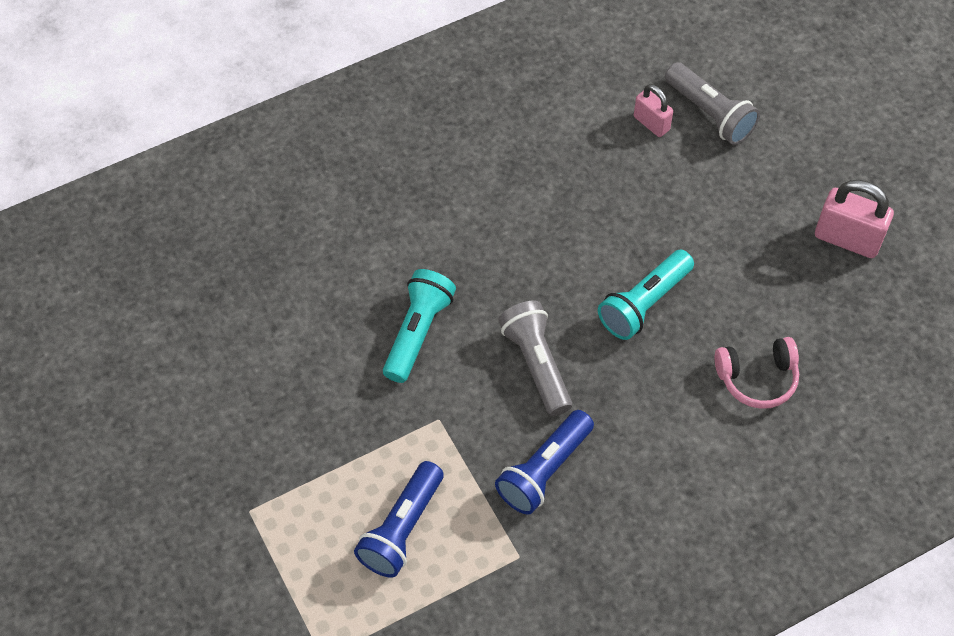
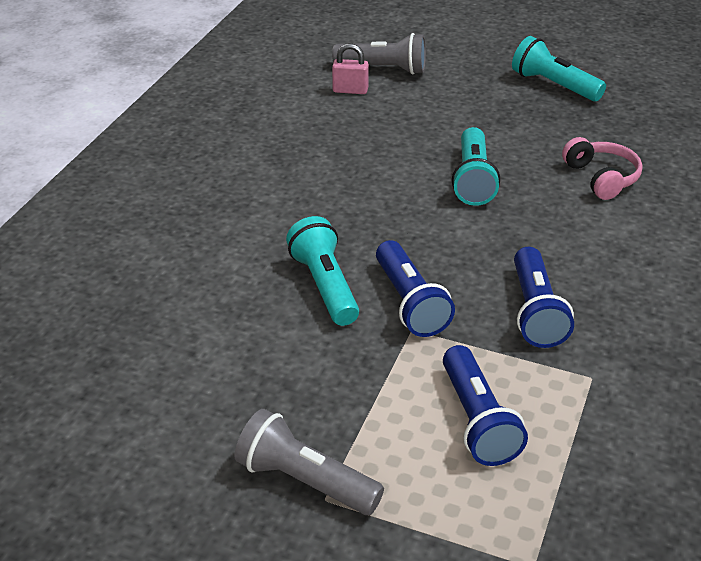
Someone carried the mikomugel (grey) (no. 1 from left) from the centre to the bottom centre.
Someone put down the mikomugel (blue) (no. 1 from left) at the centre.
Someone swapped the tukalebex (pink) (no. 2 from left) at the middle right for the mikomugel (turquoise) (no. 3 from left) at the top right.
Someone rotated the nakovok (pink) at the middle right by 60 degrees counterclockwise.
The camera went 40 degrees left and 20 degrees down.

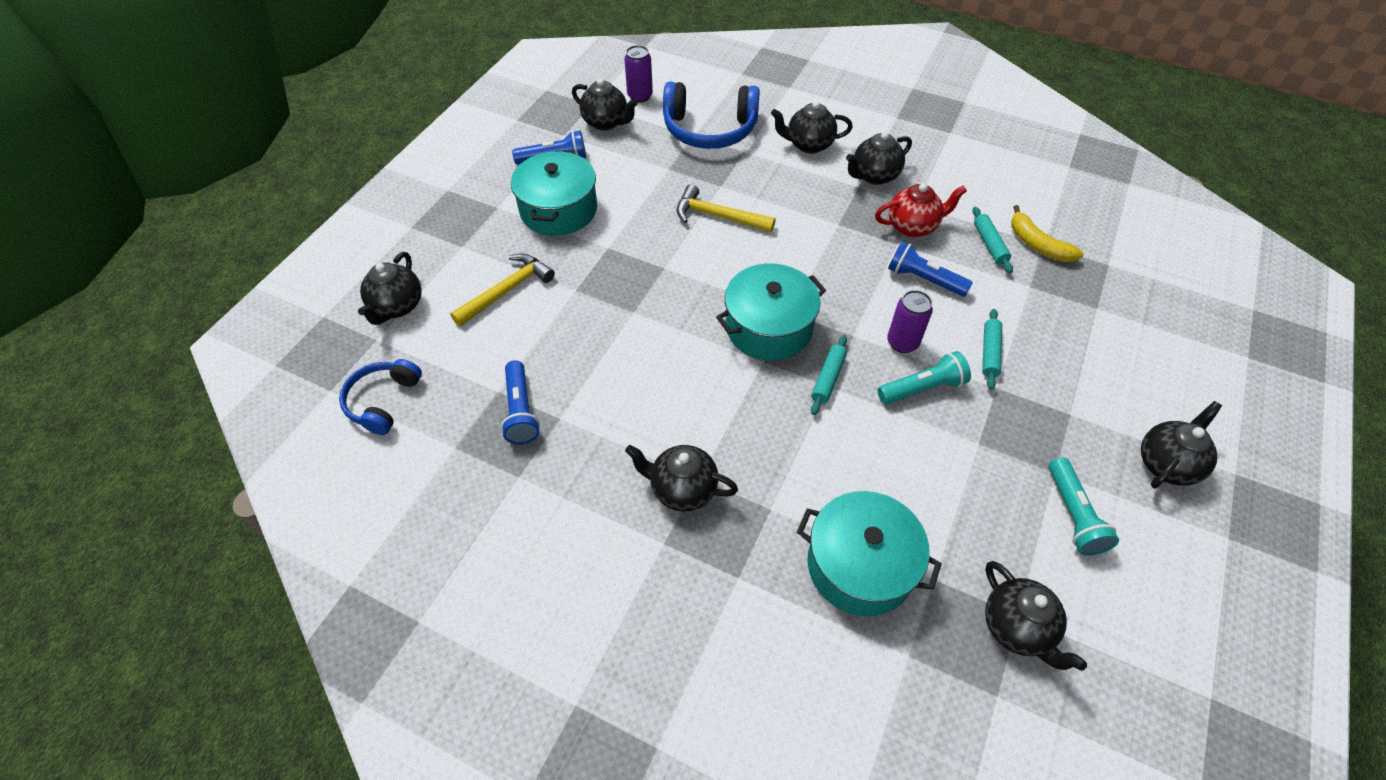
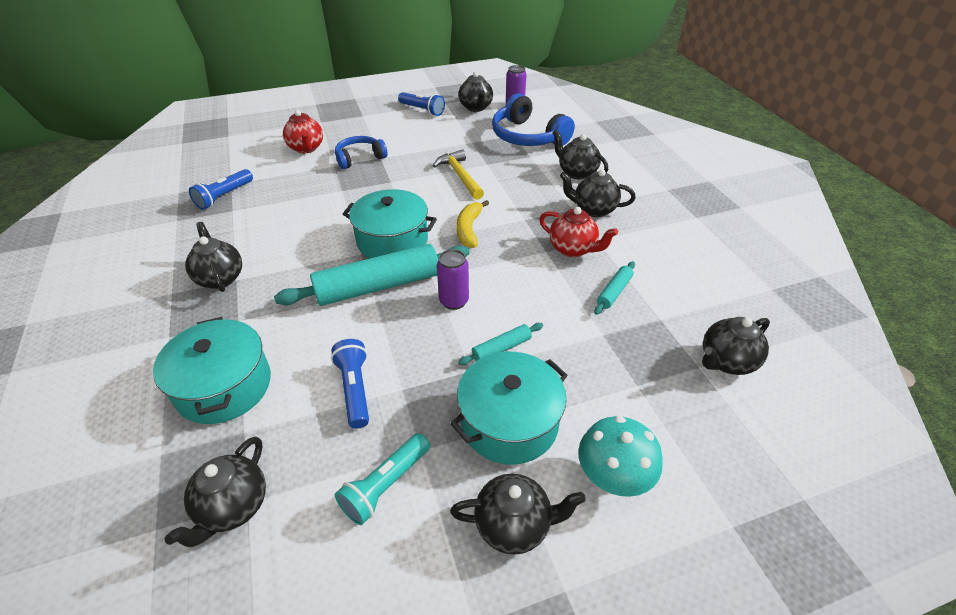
Someone scaled the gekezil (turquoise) (no. 1 from left) at the centre by 2.20.
Someone swapped the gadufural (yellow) (no. 1 from left) at the centre for the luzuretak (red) (no. 1 from left) at the top left.
Someone carried the mikomugel (blue) (no. 3 from left in the first image) from the middle right to the centre.
Someone carried the nakovok (blue) (no. 1 from left) from the middle left to the top centre.
Someone carried the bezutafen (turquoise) (no. 1 from left in the first image) from the top centre to the centre.
Someone carried the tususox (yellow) from the top right to the centre.
Someone put down the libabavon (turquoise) at the bottom centre.
Someone carried the luzuretak (black) (no. 1 from left in the first image) from the middle left to the middle right.
Someone took away the mikomugel (turquoise) (no. 1 from left) at the middle right.
The camera went 45 degrees right and 10 degrees down.

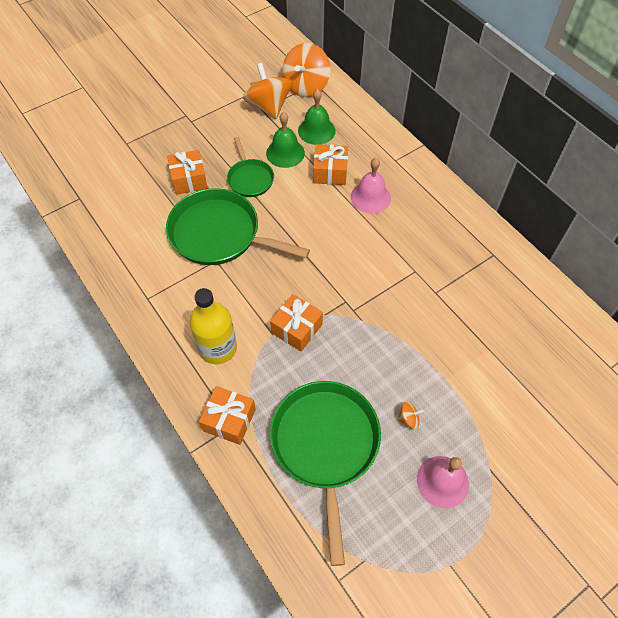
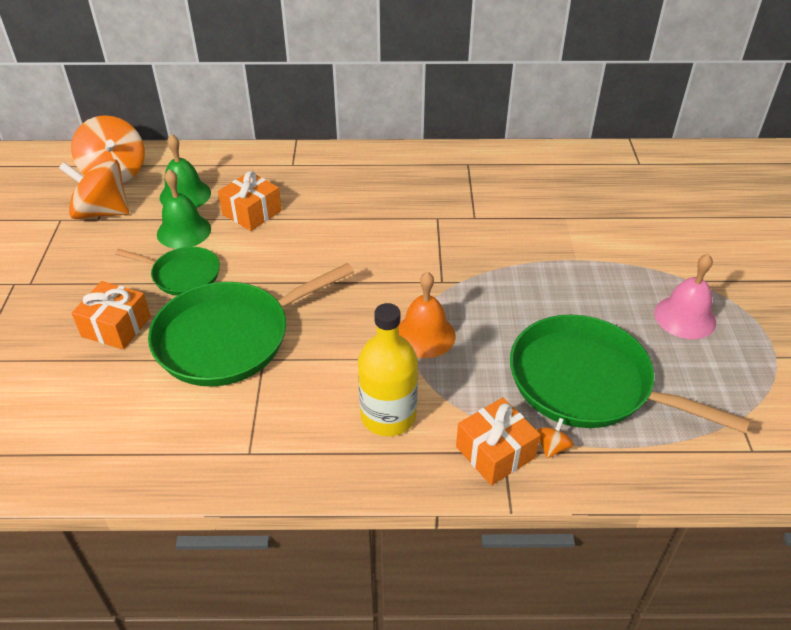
Someone swapped the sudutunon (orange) (no. 3 from left) at the centre for the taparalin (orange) at the centre.
Someone carried the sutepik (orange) (no. 3 from left) from the bottom centre to the bottom right.
Someone took away the taparalin (pink) (no. 1 from left) at the top centre.
The camera went 55 degrees left and 15 degrees down.

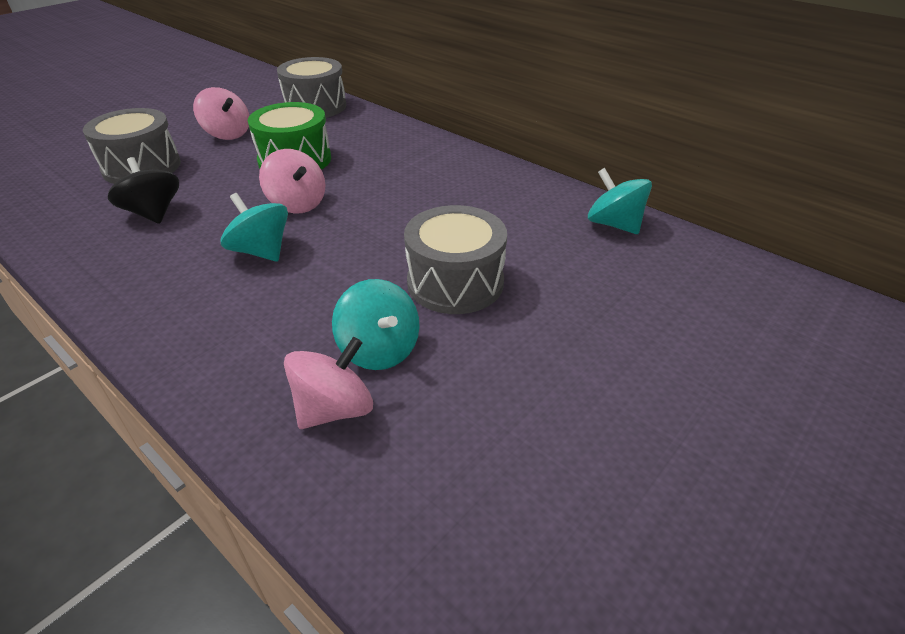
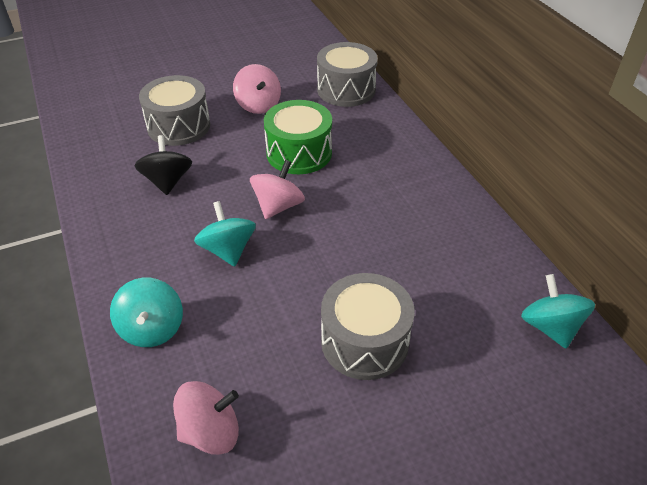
Someone carried the sutepik (turquoise) (no. 2 from left in the first image) from the centre to the middle left.
Someone rotated the sutepik (pink) (no. 2 from left in the first image) at the top left by 135 degrees counterclockwise.
The camera went 25 degrees right and 5 degrees up.

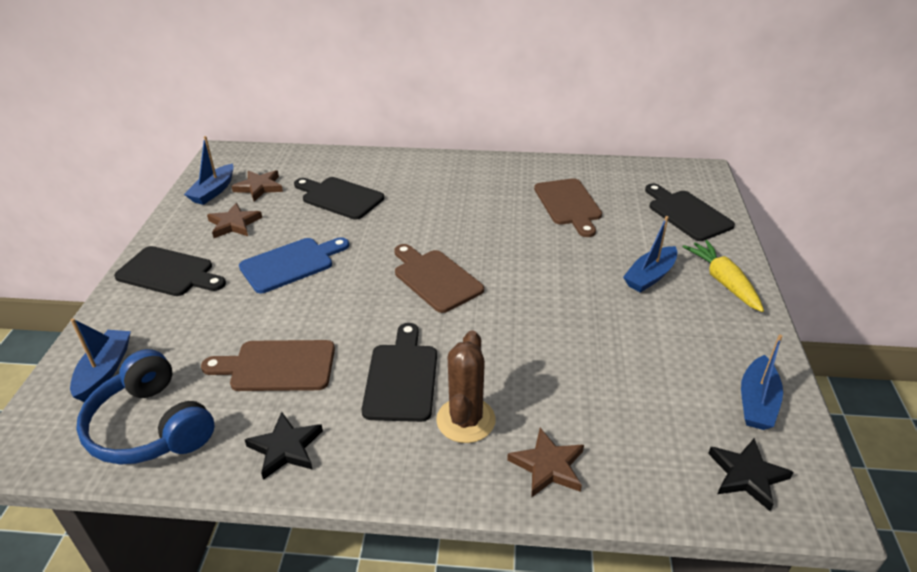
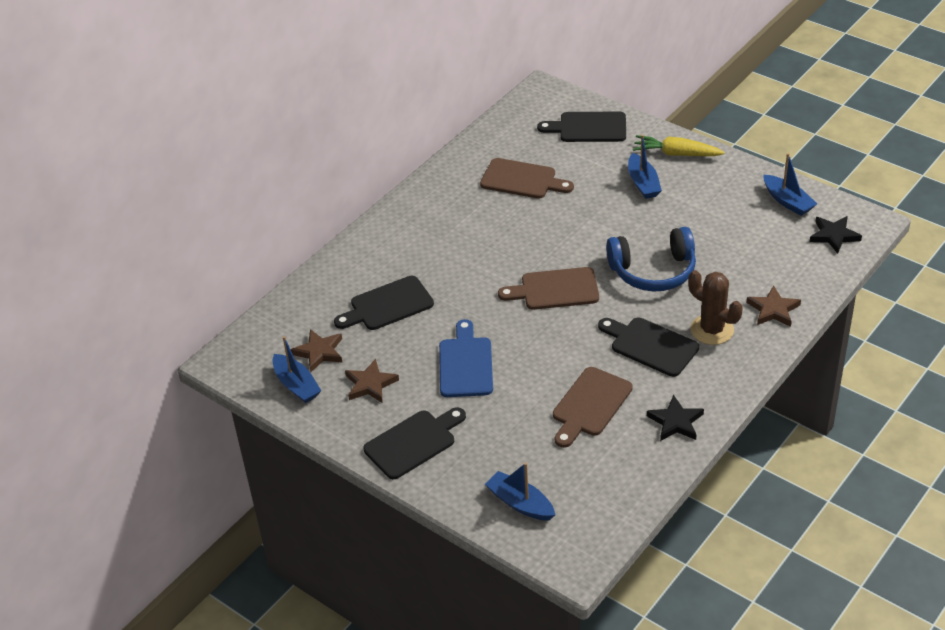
Someone carried the nakovok (blue) from the bottom left to the middle right.
The camera went 55 degrees left and 5 degrees up.

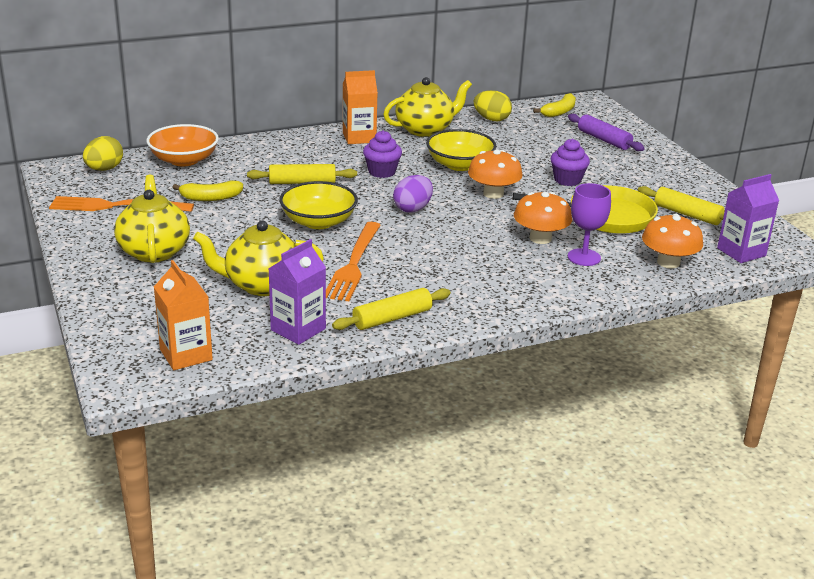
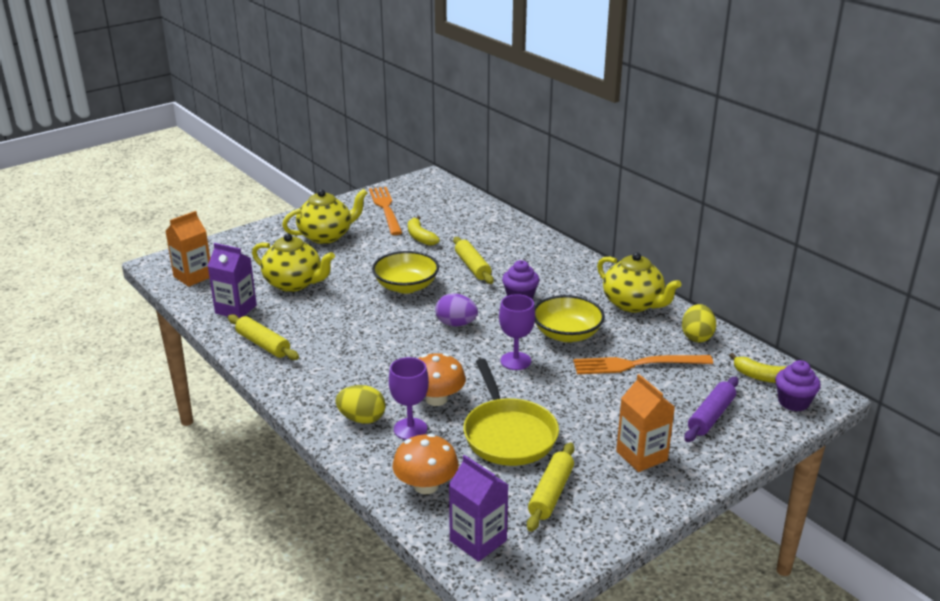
Someone rotated the luzuretak (yellow) (no. 2 from left in the first image) at the middle left by 135 degrees clockwise.
Someone carried the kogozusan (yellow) (no. 1 from left) from the top left to the bottom centre.
Someone swapped the libabavon (orange) (no. 1 from left) at the top centre for the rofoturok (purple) (no. 2 from left) at the centre.
Someone carried the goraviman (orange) (no. 2 from left) from the centre to the middle right.
Someone carried the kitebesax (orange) (no. 2 from left) from the top centre to the bottom right.
Someone carried the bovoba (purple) (no. 2 from left) from the top right to the middle right.
Someone took away the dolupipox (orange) at the top left.
The camera went 75 degrees right and 0 degrees up.

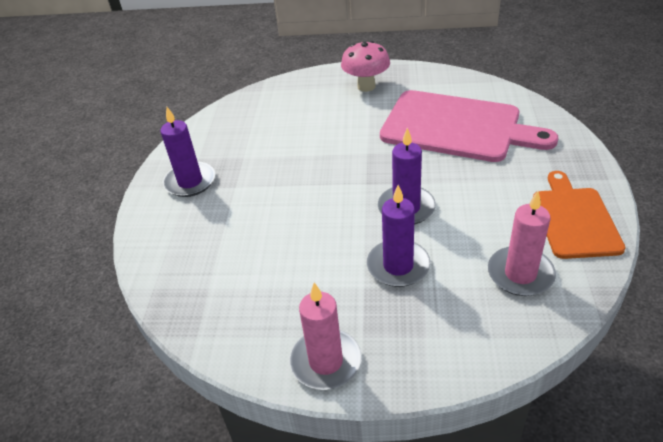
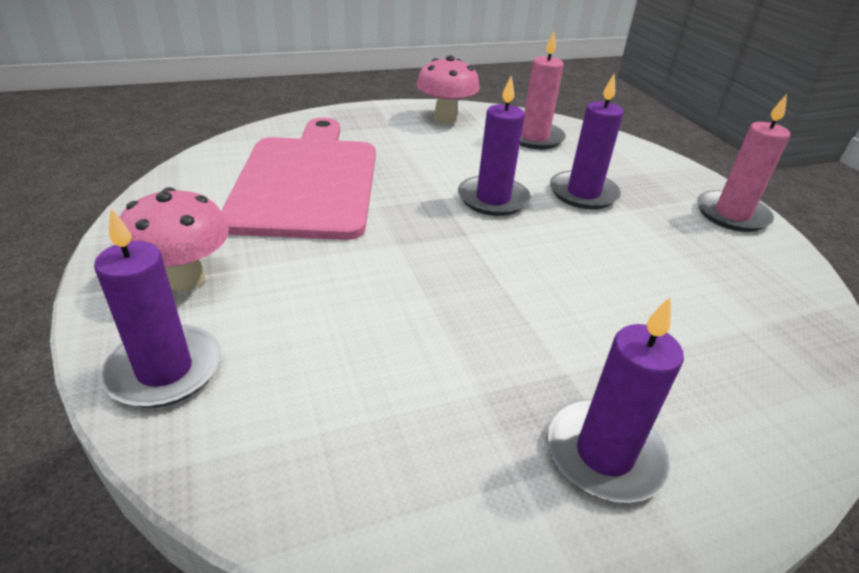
Someone put down the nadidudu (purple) (no. 1 from left) at the middle left.
Someone swapped the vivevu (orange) at the middle right for the libabavon (pink) (no. 2 from left) at the top centre.
The camera went 120 degrees left and 5 degrees down.

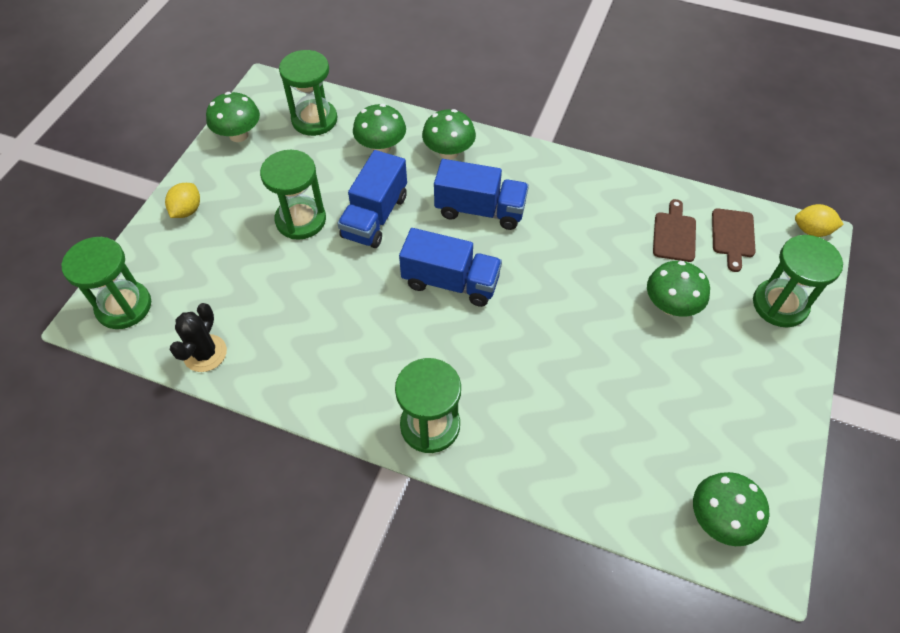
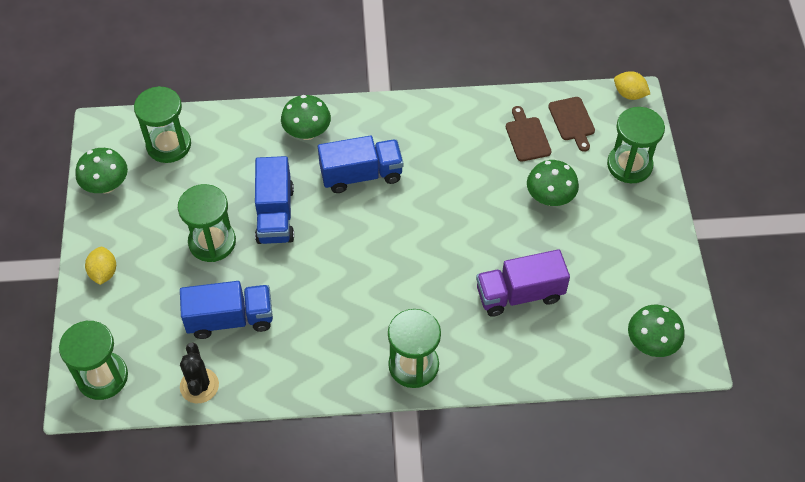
Someone carried the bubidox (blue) (no. 2 from left in the first image) from the centre to the middle left.
Someone put down the bubidox (purple) at the centre.
Someone rotated the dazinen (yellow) (no. 2 from left) at the middle right by 45 degrees clockwise.
Someone took away the libabavon (green) (no. 2 from left) at the top centre.
The camera went 25 degrees left and 0 degrees up.

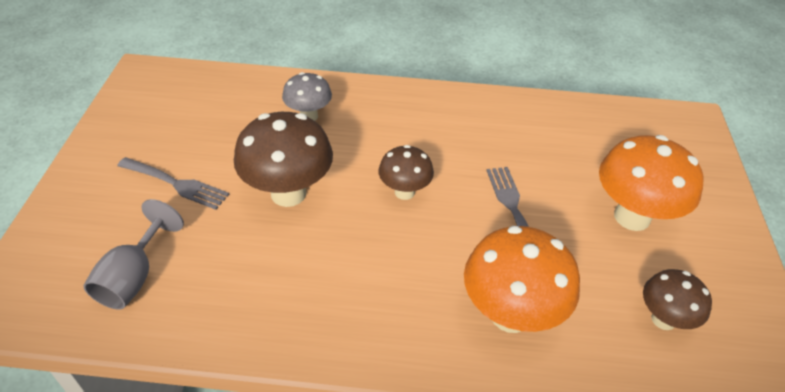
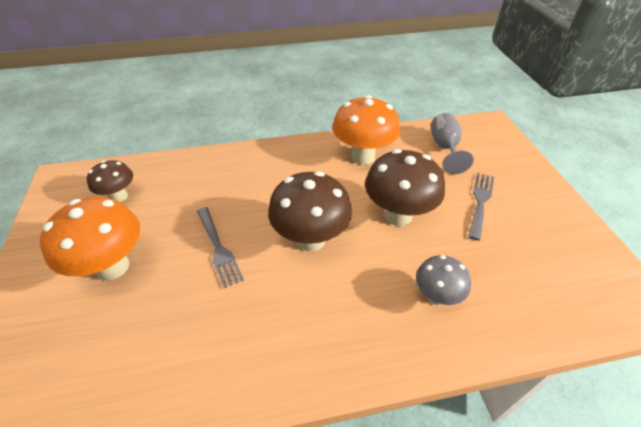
Someone scaled the libabavon (brown) (no. 2 from left) at the centre by 1.71.
Someone carried the libabavon (orange) (no. 1 from left in the first image) from the bottom centre to the top centre.
Someone rotated the goraviman (grey) (no. 1 from left in the first image) at the middle left by 105 degrees clockwise.
The camera went 165 degrees right and 0 degrees up.

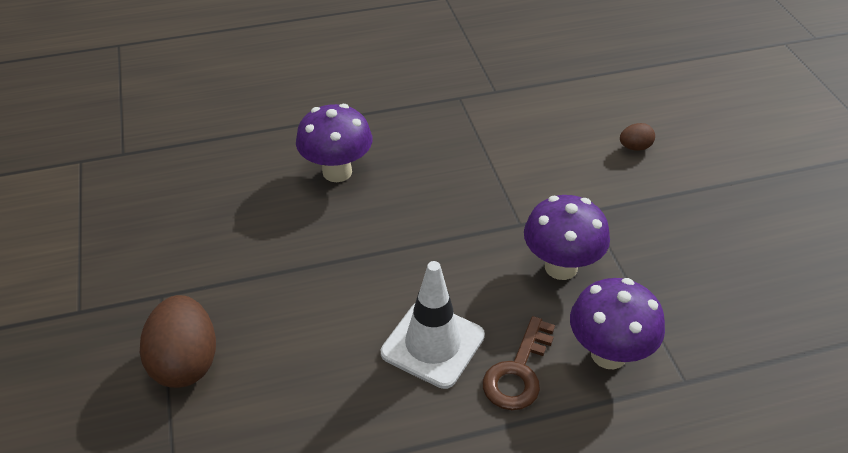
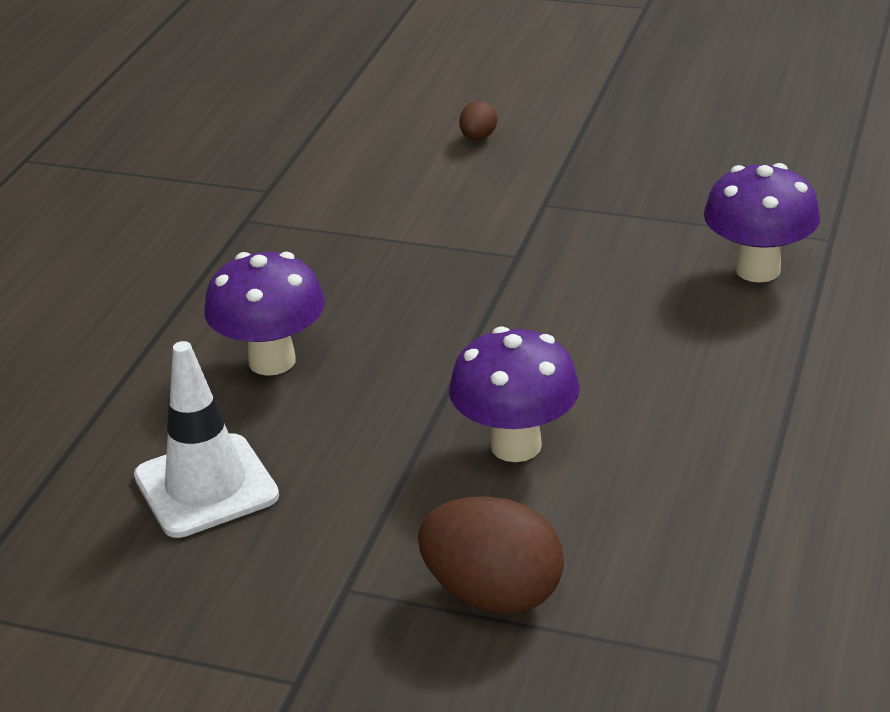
Someone carried the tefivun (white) from the bottom centre to the middle left.
Someone carried the libabavon (purple) (no. 2 from left) from the middle right to the centre.
Someone took away the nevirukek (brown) at the bottom centre.
The camera went 55 degrees left and 10 degrees down.

